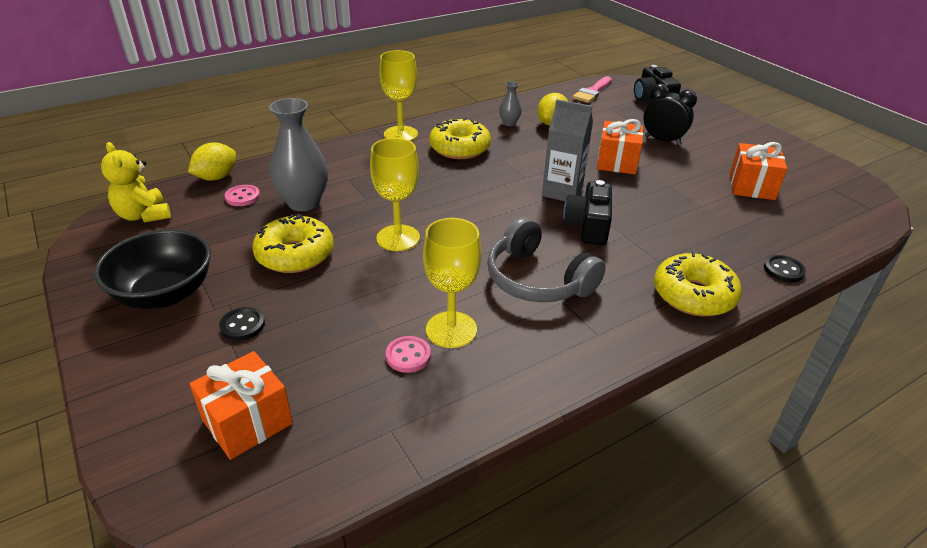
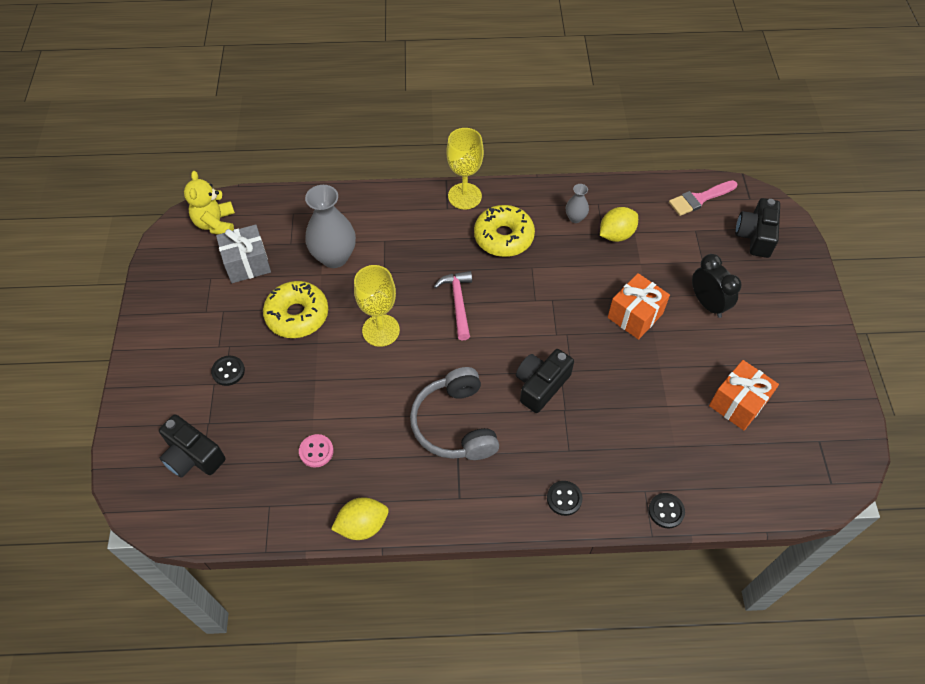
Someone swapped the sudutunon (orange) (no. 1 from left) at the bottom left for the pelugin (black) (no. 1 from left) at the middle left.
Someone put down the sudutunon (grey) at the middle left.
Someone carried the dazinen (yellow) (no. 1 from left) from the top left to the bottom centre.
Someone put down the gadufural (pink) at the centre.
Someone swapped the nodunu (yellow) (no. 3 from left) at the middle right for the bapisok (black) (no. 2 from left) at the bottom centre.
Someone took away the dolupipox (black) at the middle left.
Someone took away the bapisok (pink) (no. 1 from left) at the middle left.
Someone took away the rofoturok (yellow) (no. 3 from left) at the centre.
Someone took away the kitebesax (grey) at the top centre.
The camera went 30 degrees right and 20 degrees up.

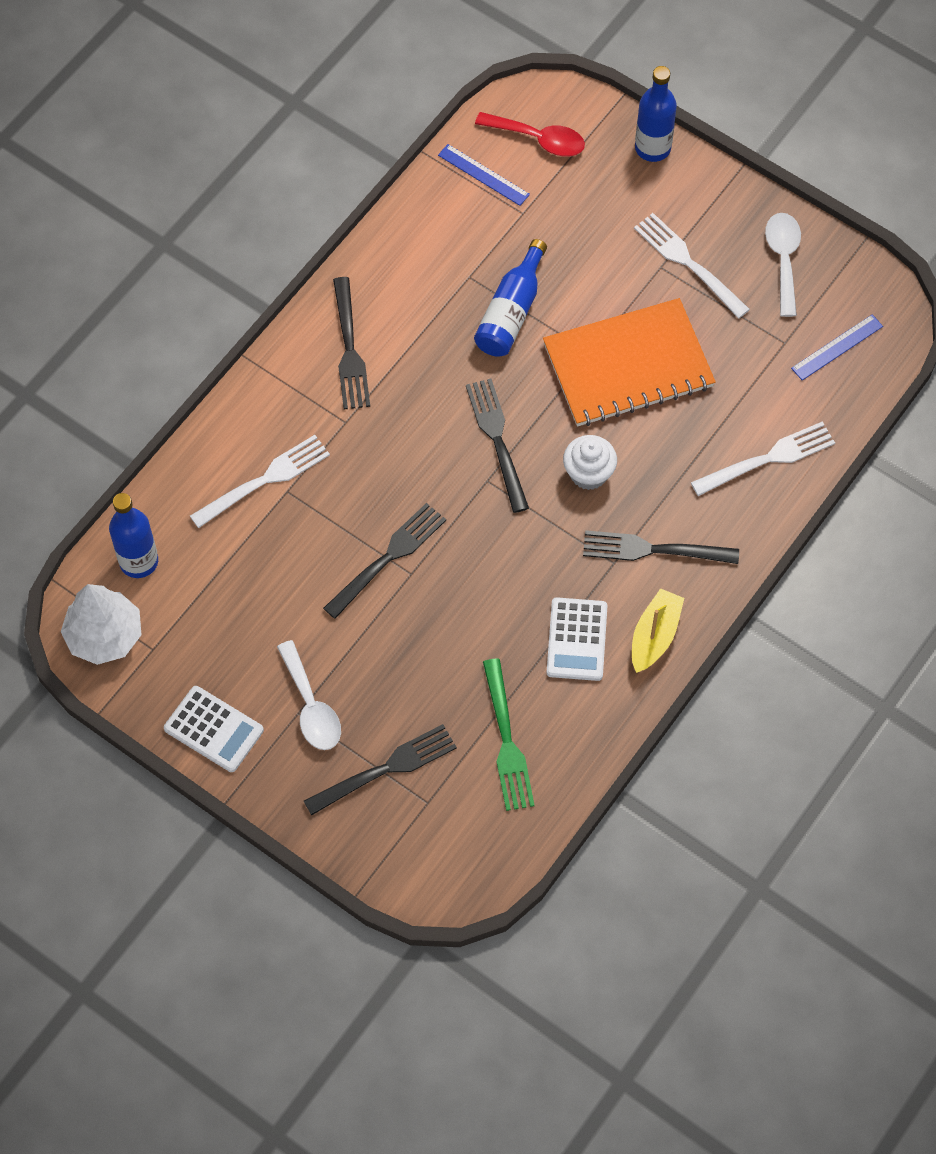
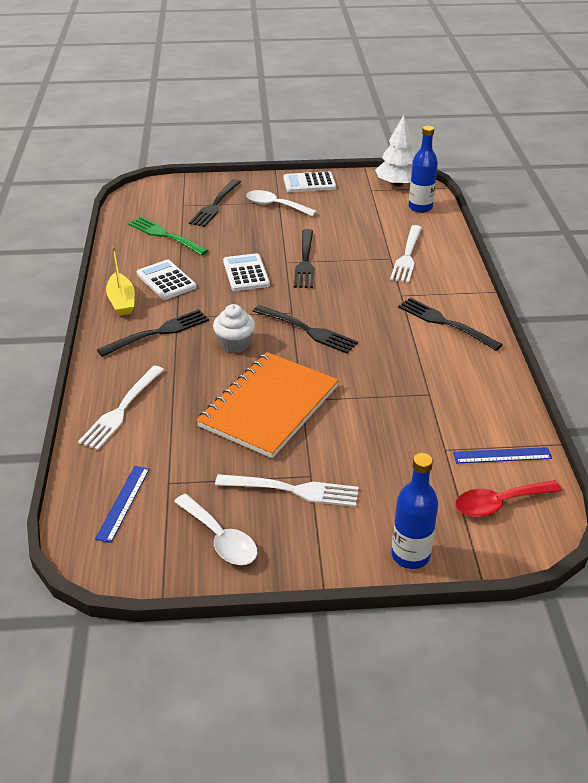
Someone put down the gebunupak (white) (no. 2 from left) at the centre.
Someone took away the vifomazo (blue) (no. 2 from left) at the top centre.
The camera went 140 degrees right and 25 degrees down.

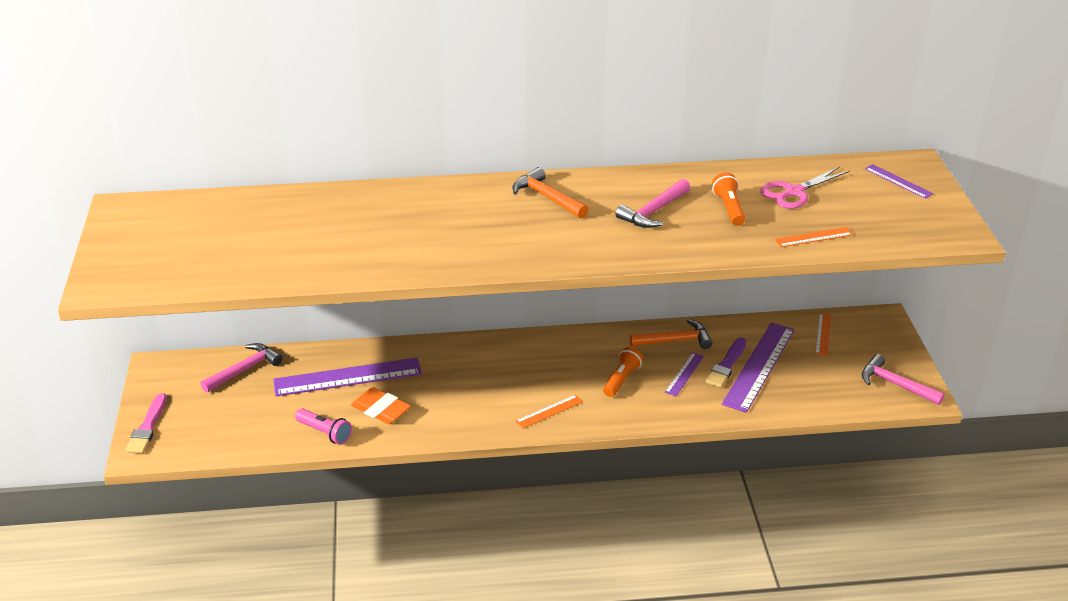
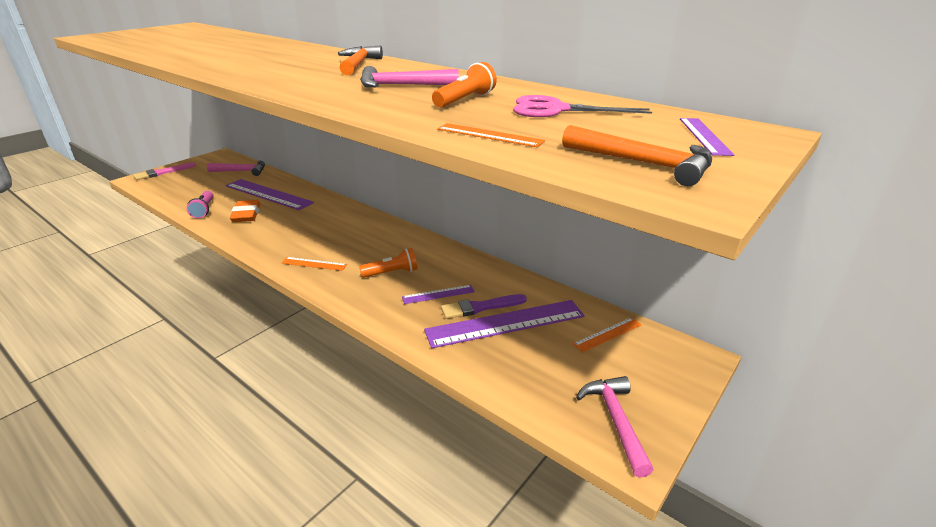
Someone carried the gadufural (orange) (no. 2 from left) from the centre to the top right.
The camera went 45 degrees right and 5 degrees down.

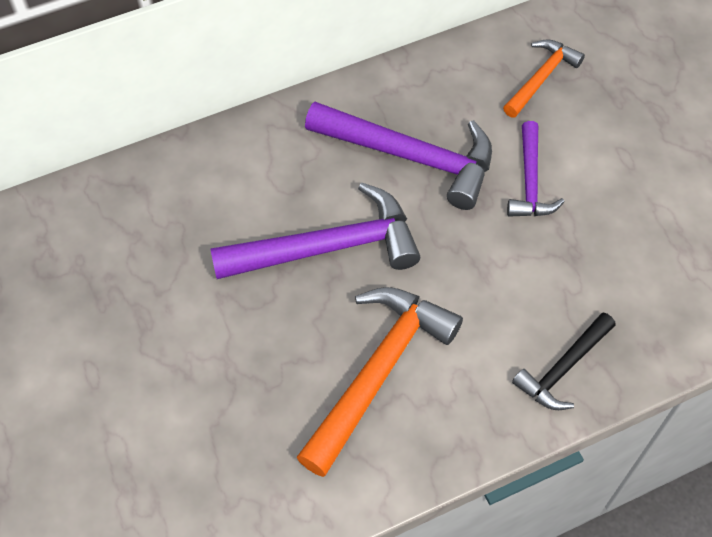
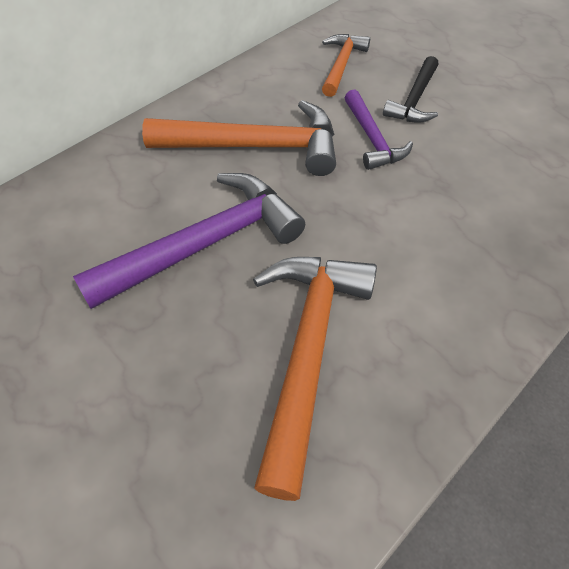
Someone repainted the gadufural (purple) (no. 2 from left) at the top centre, which became the gadufural (orange) (no. 1 from left) at the top centre.
Someone carried the gadufural (black) from the bottom right to the top right.
The camera went 20 degrees left and 5 degrees down.

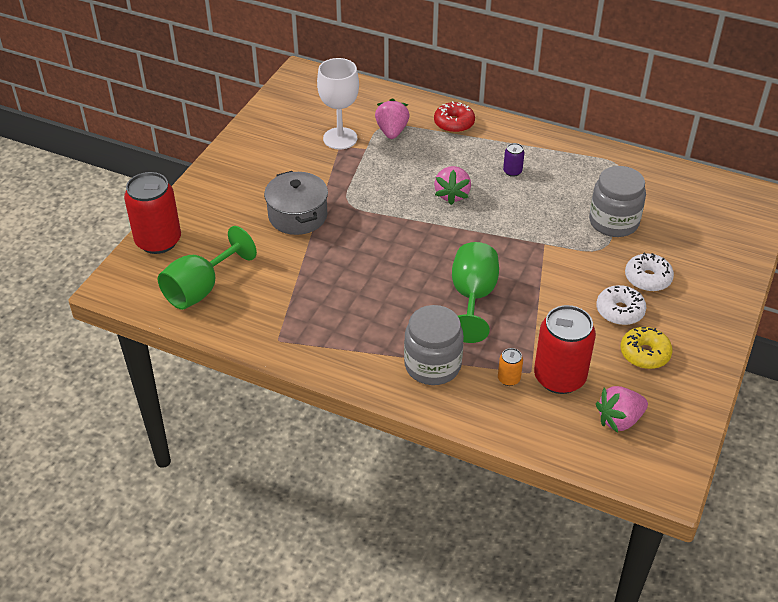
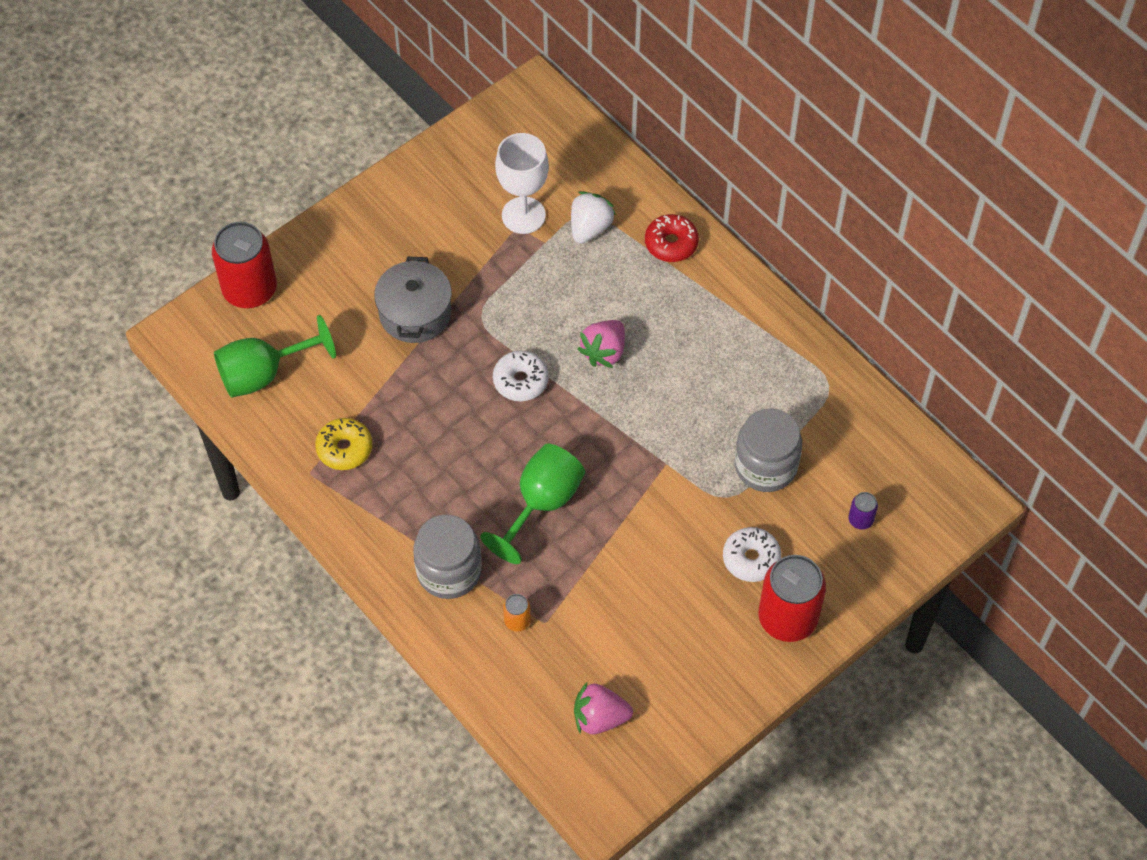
Someone carried the nodunu (yellow) from the middle right to the middle left.
Someone carried the nodunu (white) (no. 1 from left) from the middle right to the centre.
Someone repainted the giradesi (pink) (no. 1 from left) at the top centre, which became the giradesi (white) at the top centre.
Someone carried the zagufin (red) (no. 2 from left) from the middle right to the bottom right.
Someone carried the zagufin (purple) from the top centre to the middle right.
The camera went 25 degrees right and 15 degrees up.

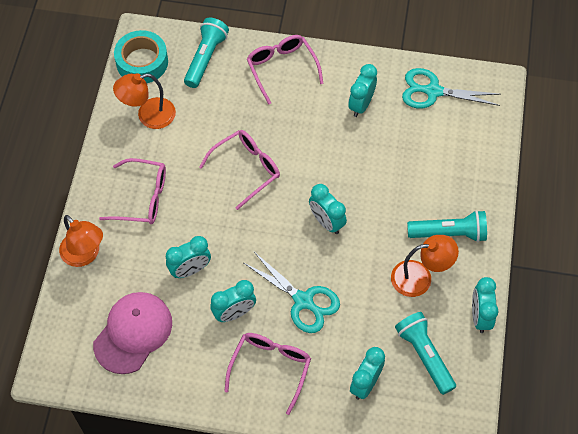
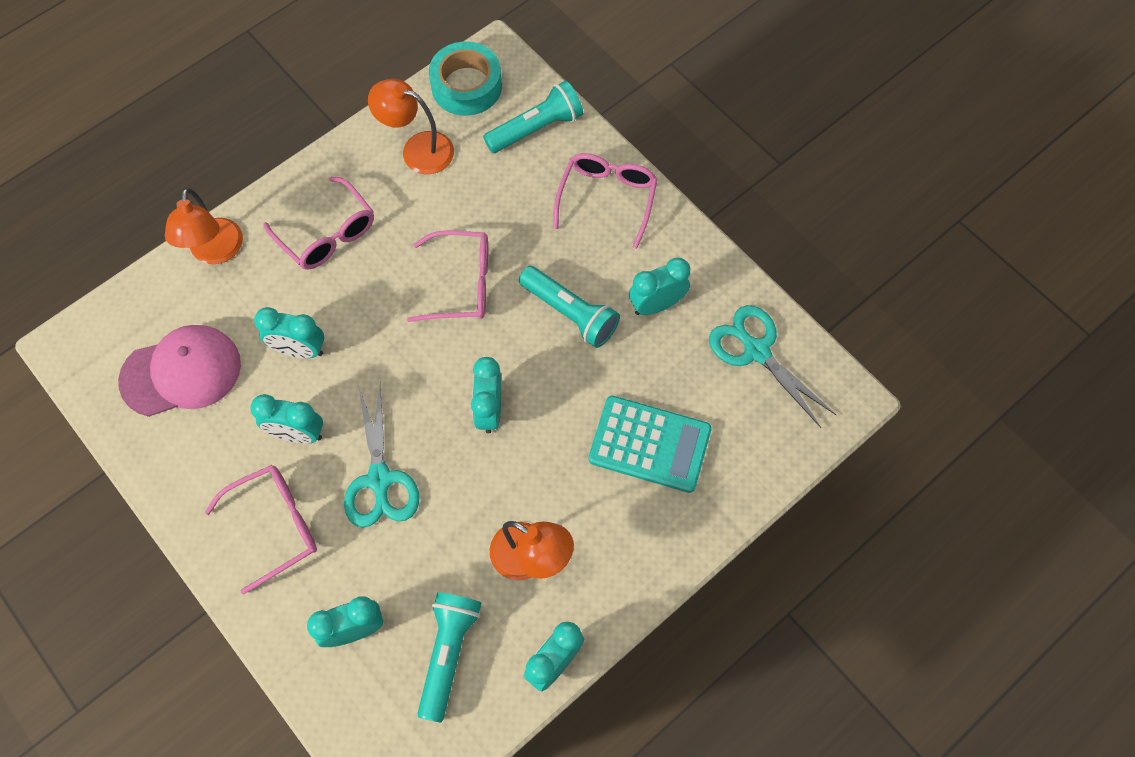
Someone carried the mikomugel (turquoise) (no. 3 from left) from the middle right to the centre.
Someone put down the gebunupak (turquoise) at the centre.
The camera went 40 degrees right and 5 degrees up.

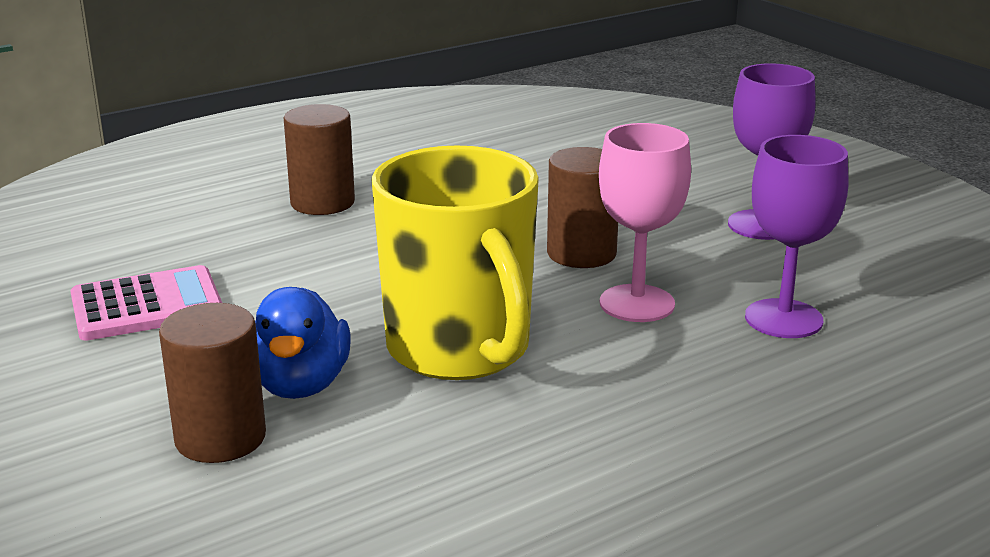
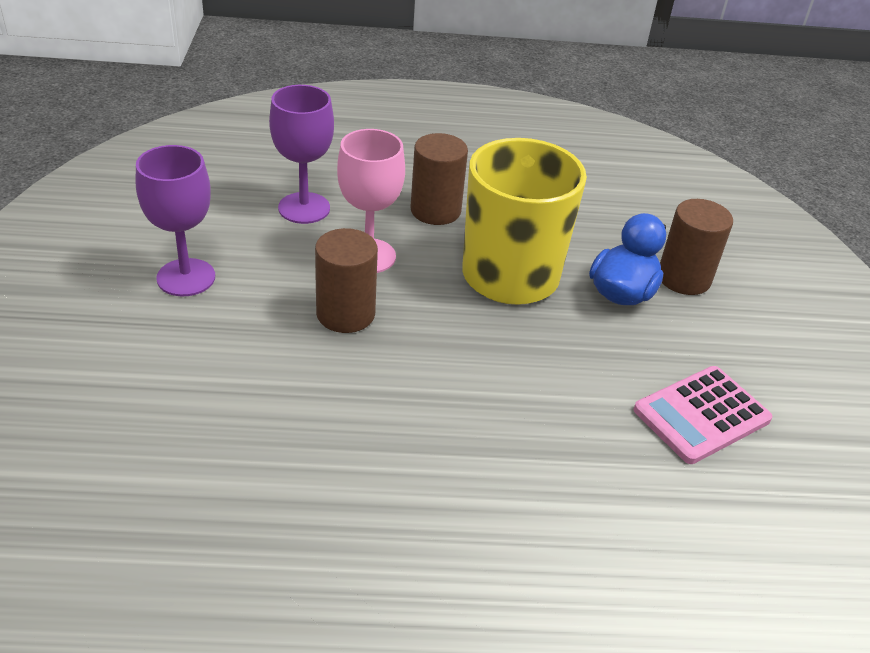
Someone carried the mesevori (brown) (no. 2 from left) from the top left to the top centre.
Someone rotated the gebunupak (pink) at the middle left by 45 degrees counterclockwise.
The camera went 150 degrees left and 15 degrees up.

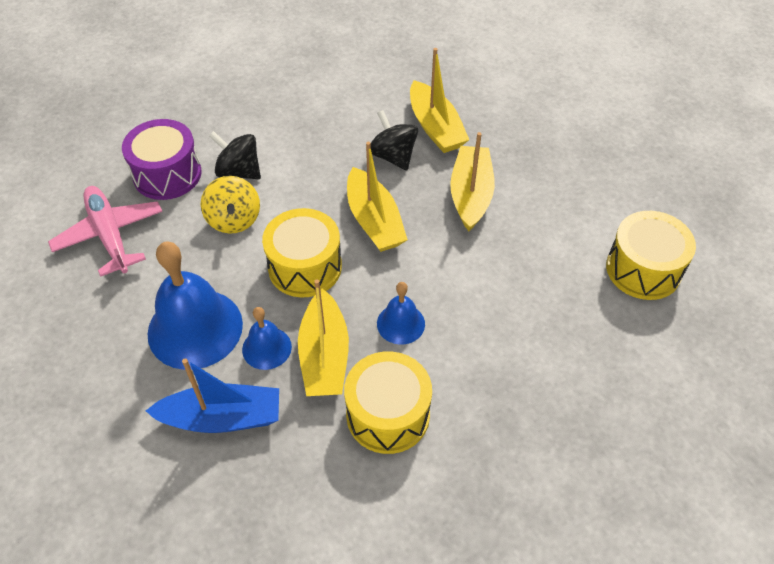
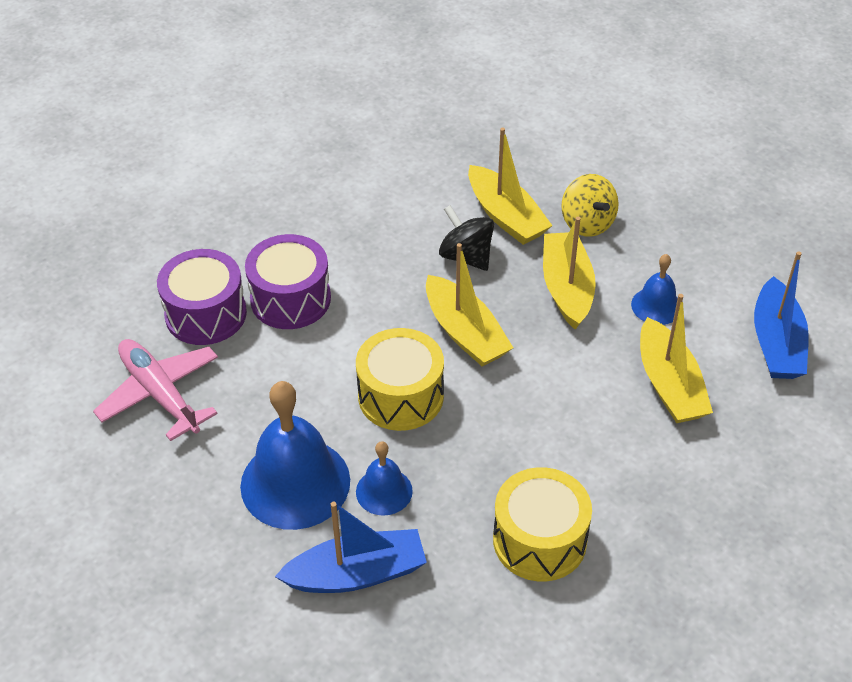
Someone swapped the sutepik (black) (no. 1 from left) at the top left for the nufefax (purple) (no. 2 from left) at the centre.
Someone carried the sutepik (yellow) from the middle left to the top right.
Someone carried the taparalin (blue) (no. 3 from left) from the centre to the middle right.
Someone carried the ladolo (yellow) (no. 1 from left in the first image) from the centre to the middle right.
Someone swapped the nufefax (yellow) (no. 3 from left) at the middle right for the ladolo (blue) (no. 2 from left) at the middle right.
The camera went 10 degrees left and 5 degrees down.

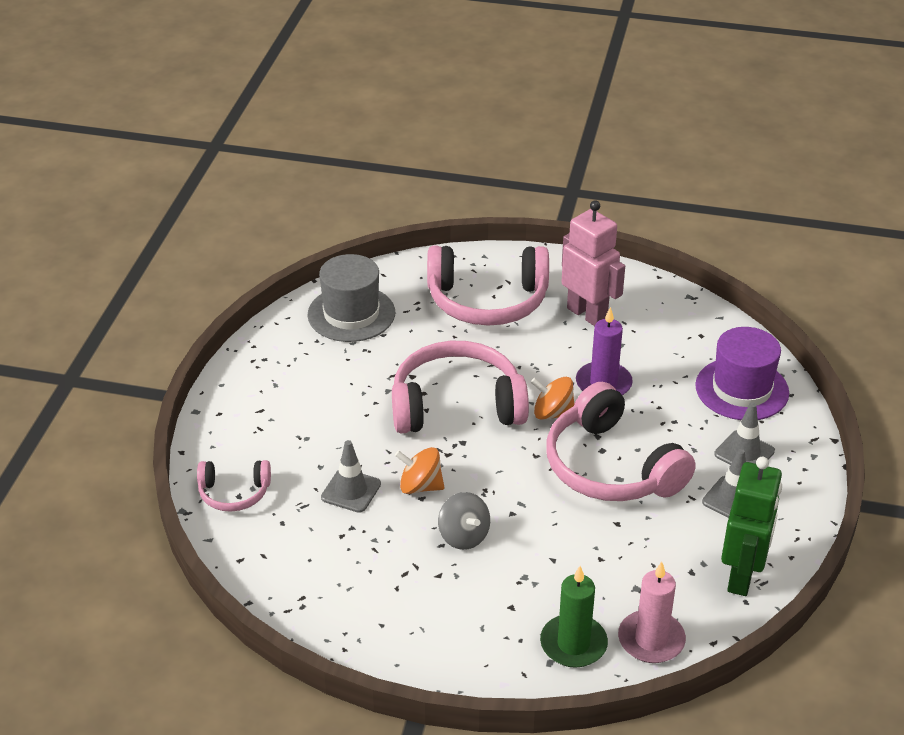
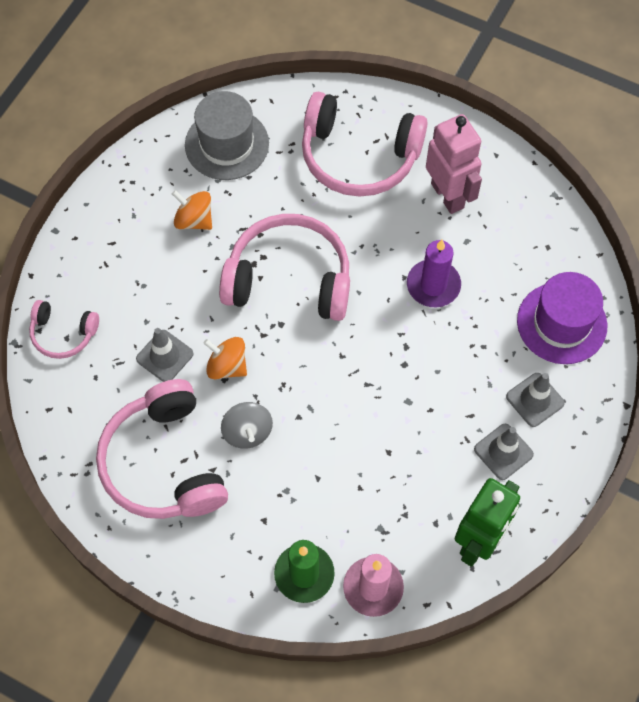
Someone carried the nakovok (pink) (no. 4 from left in the first image) from the middle right to the middle left.
Someone carried the sutepik (orange) (no. 2 from left in the first image) from the centre to the top left.
The camera went 15 degrees right and 25 degrees up.

